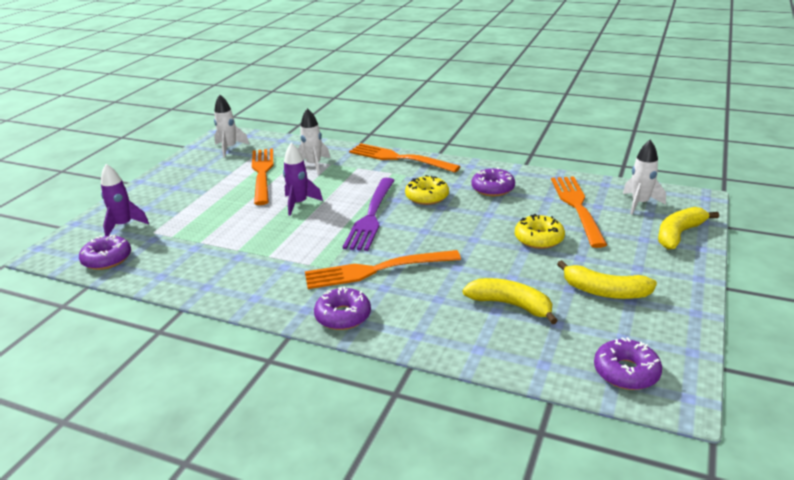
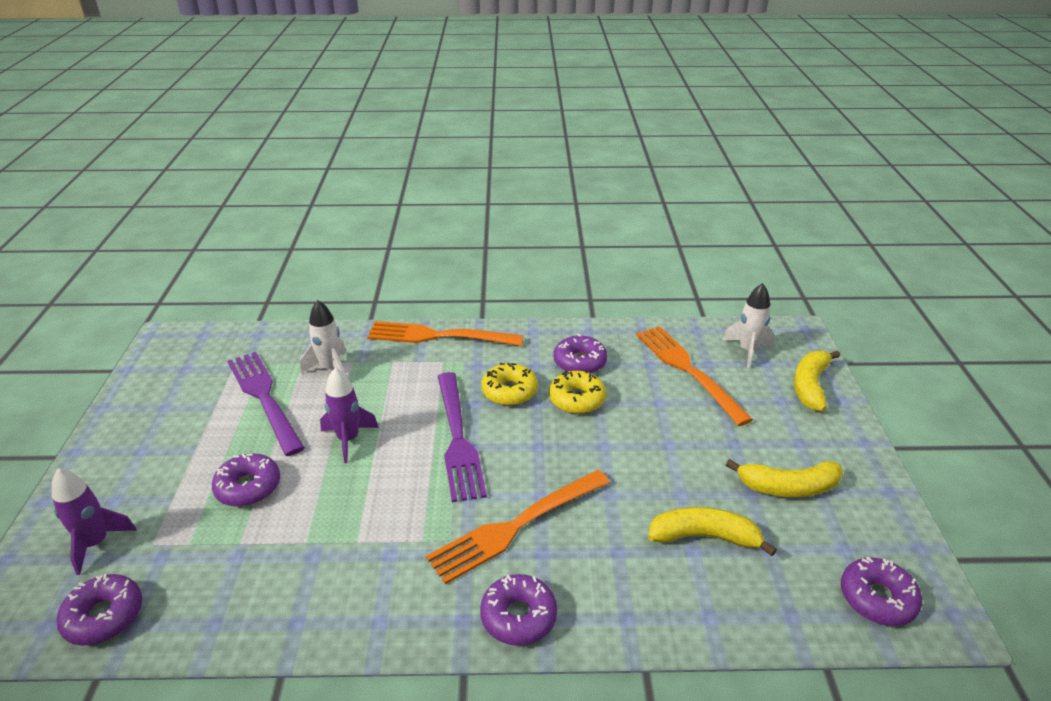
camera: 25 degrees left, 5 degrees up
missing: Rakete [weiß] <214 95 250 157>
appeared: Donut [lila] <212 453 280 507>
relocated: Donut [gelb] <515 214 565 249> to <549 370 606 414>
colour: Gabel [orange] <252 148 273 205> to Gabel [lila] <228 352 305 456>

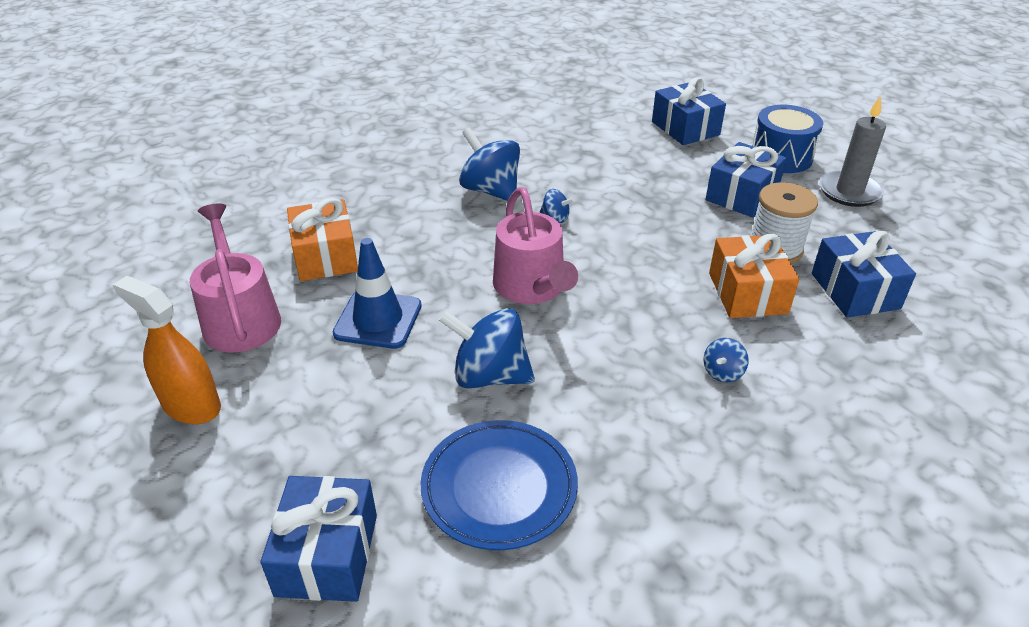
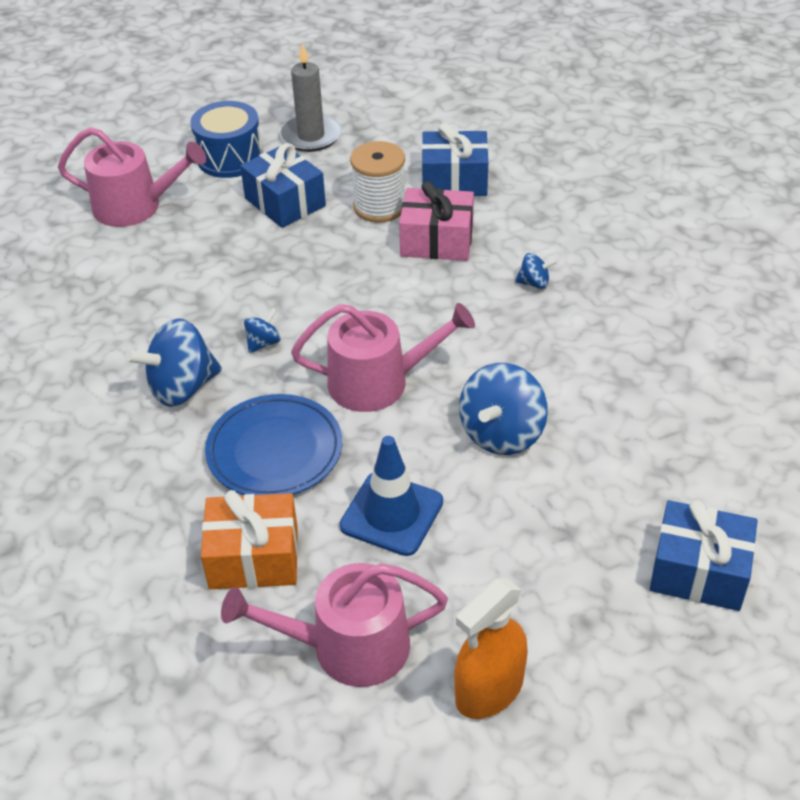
camera: 75 degrees left, 5 degrees up
relocated: Teller [blau] <421 420 578 550> to <205 394 342 495>
exchanged: Geschenk [blau] <652 77 726 145> to Gießkanne [rosa] <58 127 206 227>
colour: Geschenk [orange] <709 234 799 318> to Geschenk [rosa] <399 181 474 261>
spun: Kreisel [blau] <704 338 749 382> = <515 253 558 289> 45 degrees counterclockwise

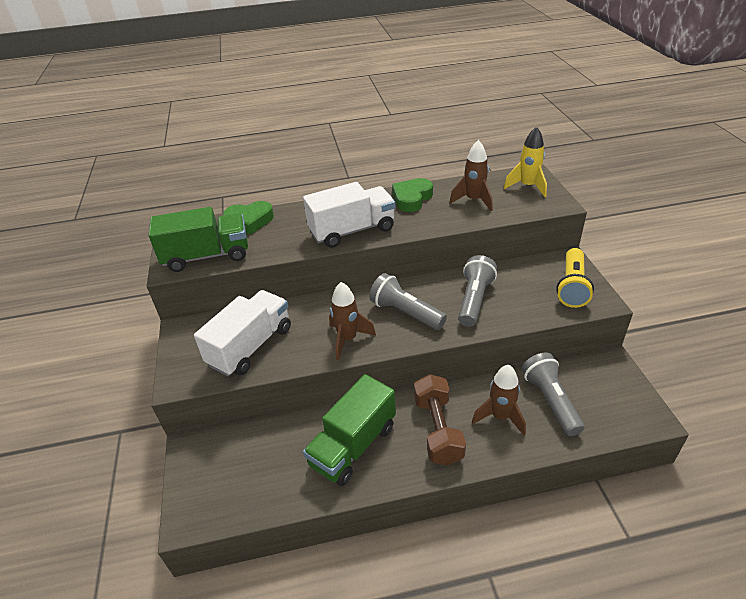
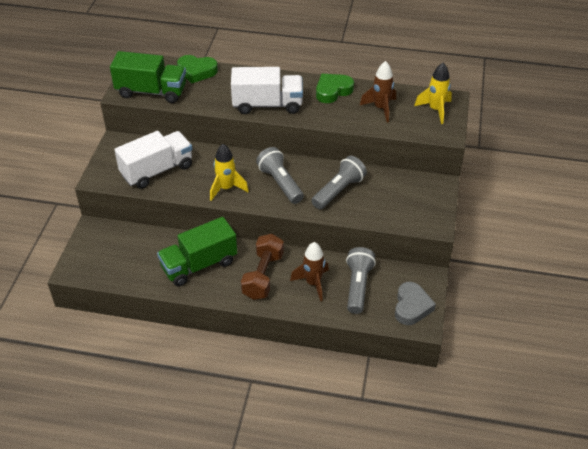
camera: 20 degrees right, 5 degrees up
missing: Taschenlampe [gelb] <556 248 594 308>
appeared: Herz [grau] <395 282 436 325>
colour: Rakete [braun] <329 282 376 360> to Rakete [gelb] <210 144 249 201>

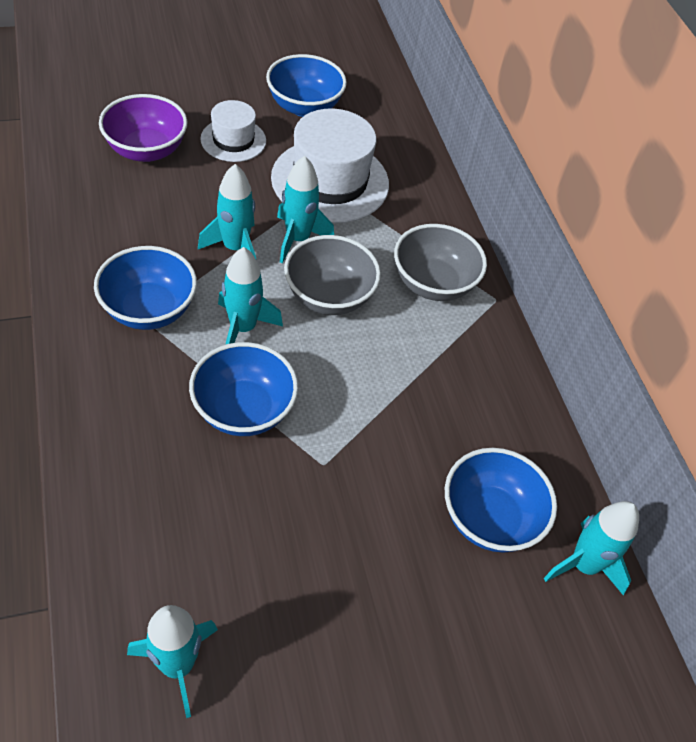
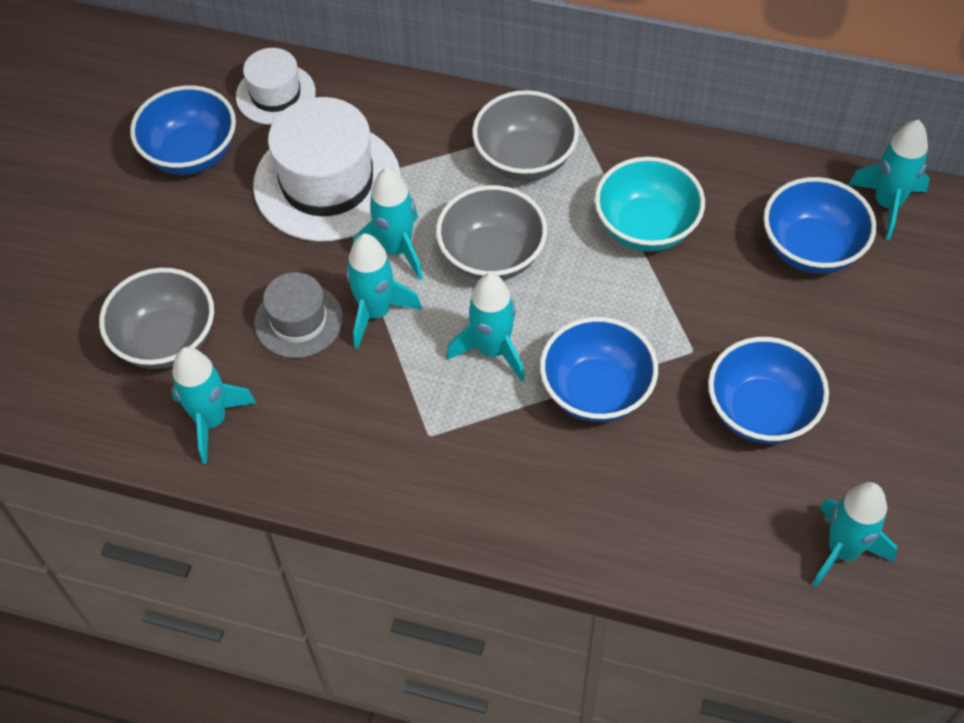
camera: 50 degrees left, 5 degrees up
appeared: Rakete [türkis] <171 347 256 464>; Hut [grau] <254 272 343 358>; Schüssel [türkis] <595 157 705 252>
relocated: Schüssel [blau] <94 246 197 330> to <708 337 829 444>; Hut [weiß] <200 100 266 162> to <236 48 316 125>
colour: Schüssel [lila] <99 94 188 162> to Schüssel [grau] <99 268 214 369>

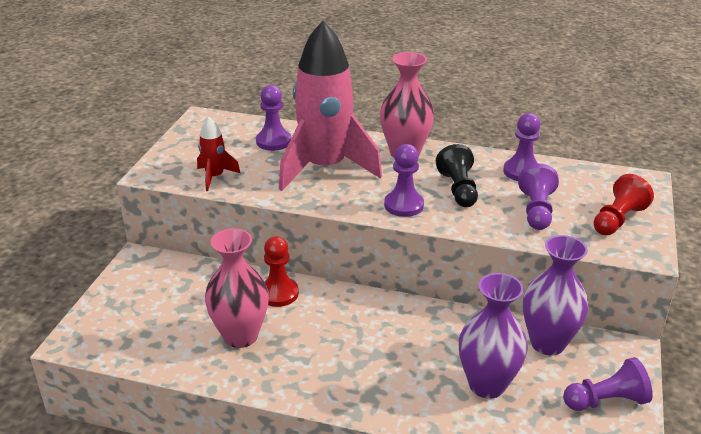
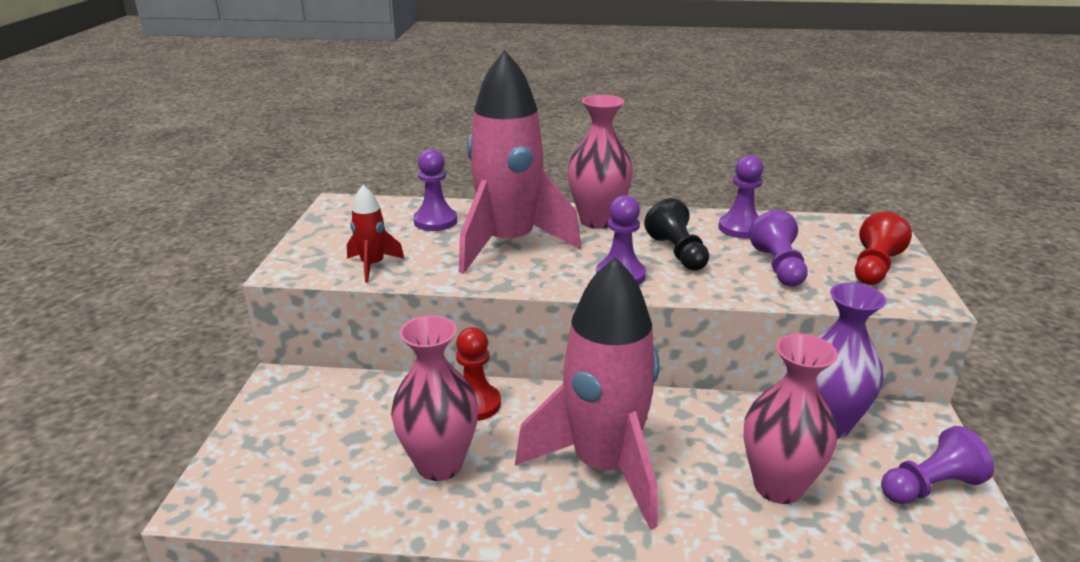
camera: 10 degrees left, 5 degrees down
appeared: Rakete [rosa] <515 257 659 530>
colour: Vase [lila] <459 273 528 399> to Vase [rosa] <743 333 838 504>

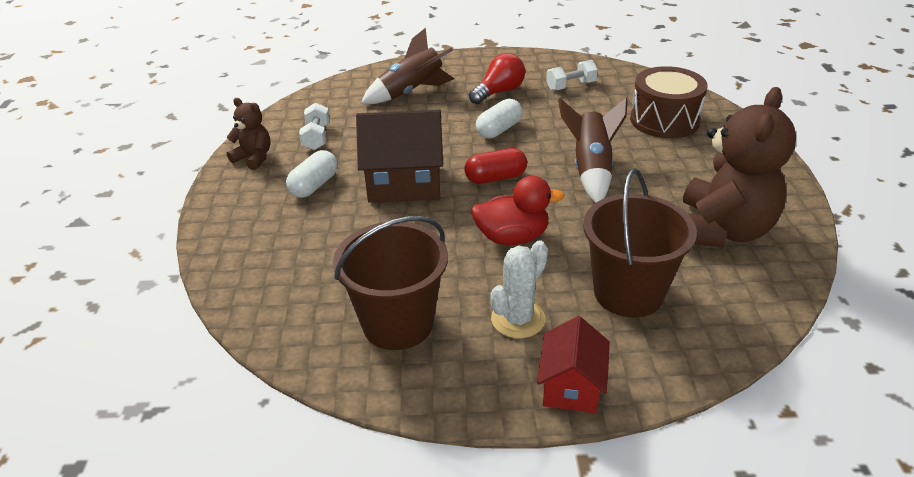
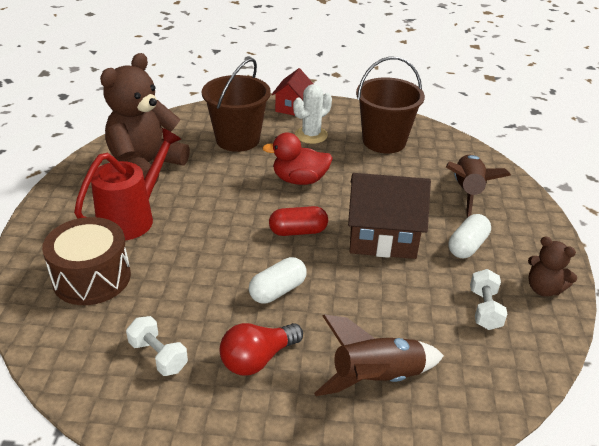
camera: 175 degrees left, 0 degrees up
appeared: Gießkanne [rot] <74 128 181 240>
relocated: Rakete [braun] <558 98 627 203> to <446 155 511 218>
spun: Hantel [weiß] <546 59 598 91> = <126 316 188 376> 60 degrees clockwise

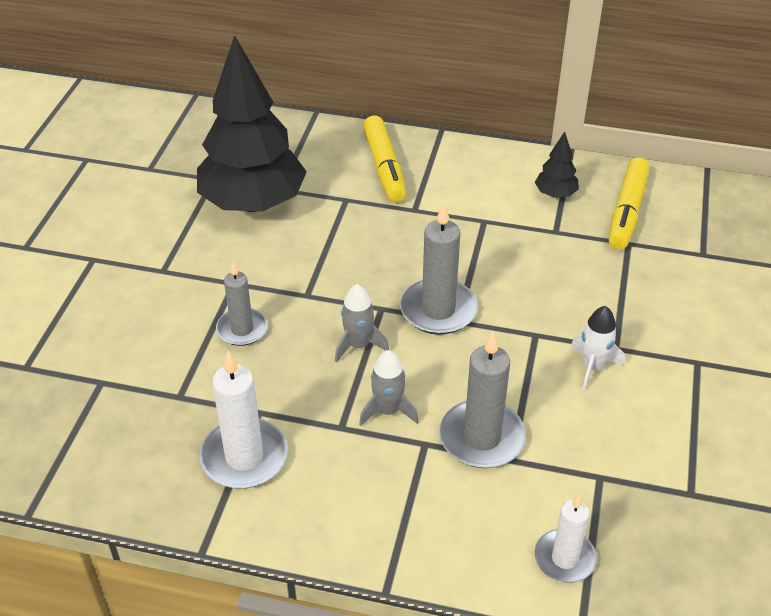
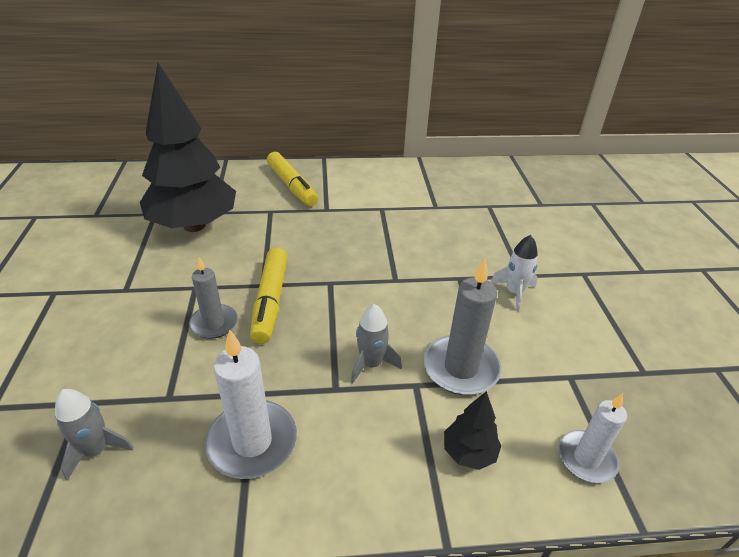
camera: 20 degrees left, 5 degrees down
missing: Kerze [grau] <400 203 478 335>
relocated: Rakete [grau] <335 284 389 363> to <55 389 134 481>; Baum [schwarz] <535 131 579 198> to <444 391 502 470>; Filzstift [gelb] <609 158 650 250> to <250 247 288 344>

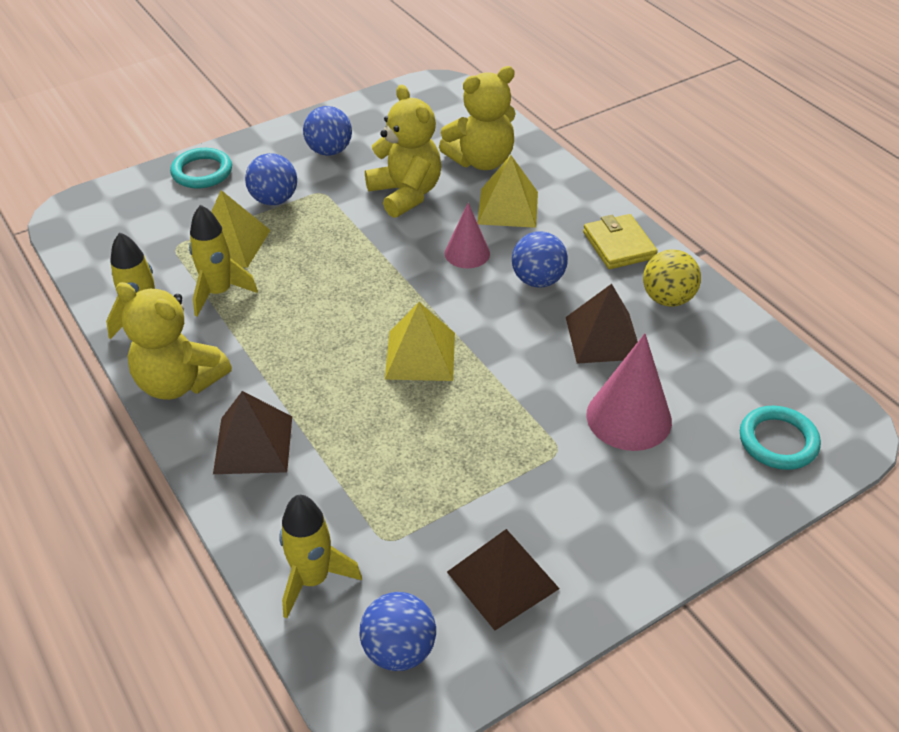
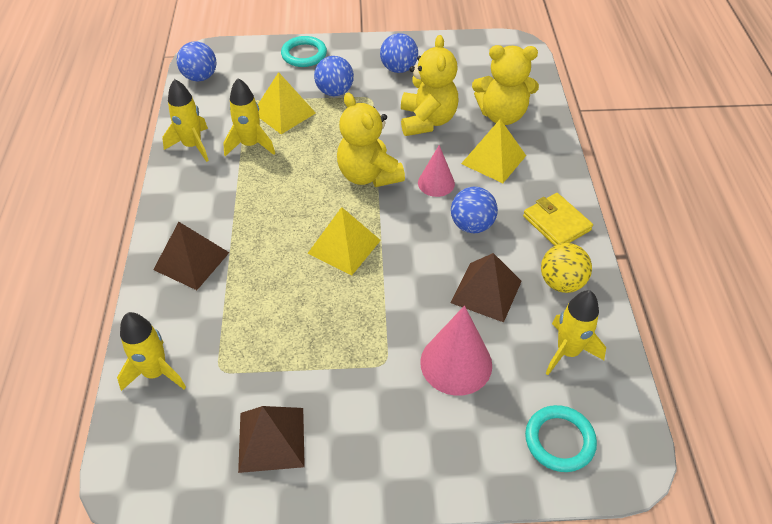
camera: 30 degrees right, 5 degrees up
appeared: Rakete [gelb] <545 290 606 375>
relocated: Teddybär [gelb] <116 282 232 400> to <337 93 405 187>; Ball [blau] <359 592 436 671> to <177 41 216 82>
spun: Geldbörse [gelb] <583 214 658 269> = <523 193 593 246> 45 degrees counterclockwise

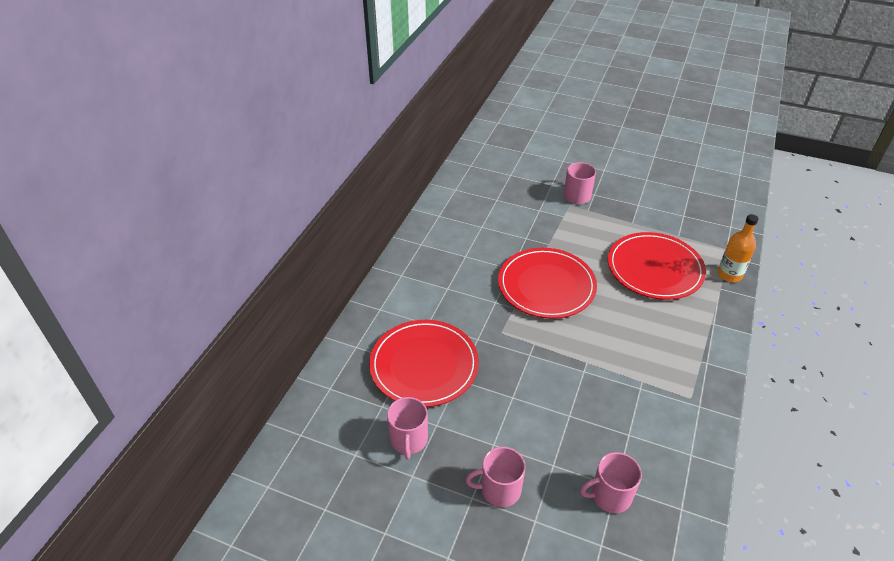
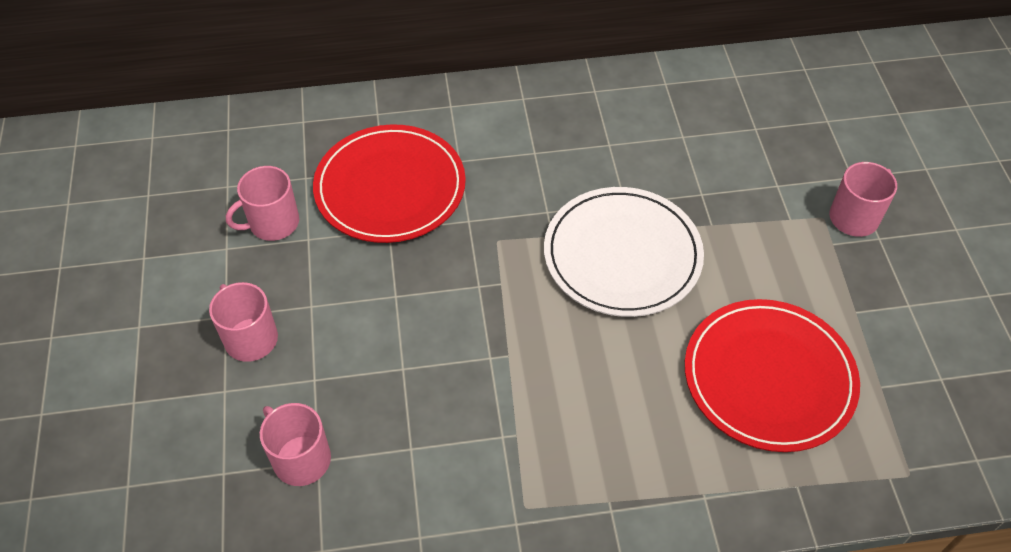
camera: 60 degrees right, 10 degrees up
missing: Flasche [orange] <718 214 758 282>
colour: Teller [rot] <498 248 597 319> to Teller [weiß] <544 187 704 317>

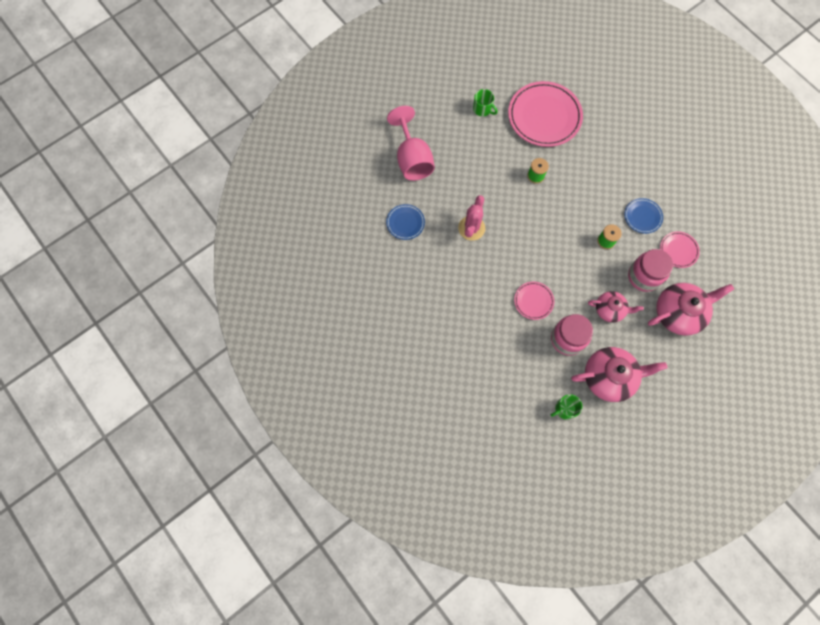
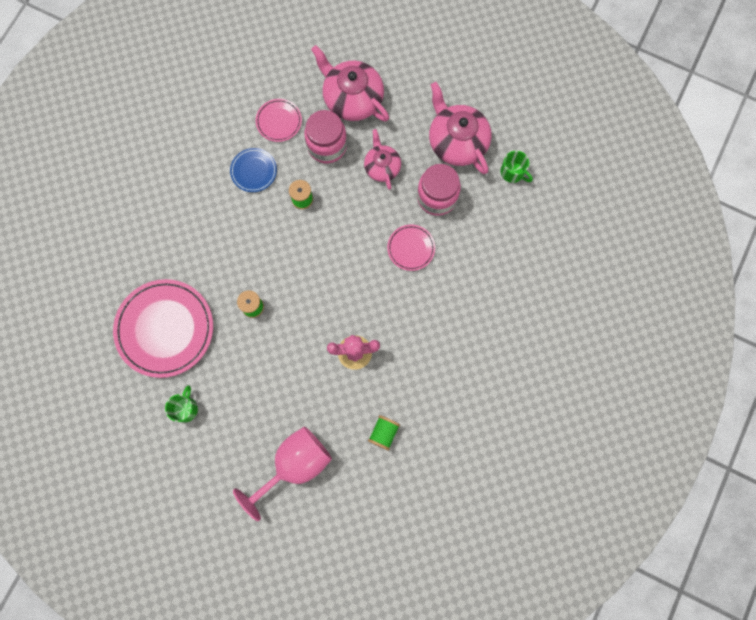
camera: 115 degrees left, 5 degrees up
exchanged: Teller [blau] <386 204 425 240> to Garnrolle [grün] <368 415 400 451>

